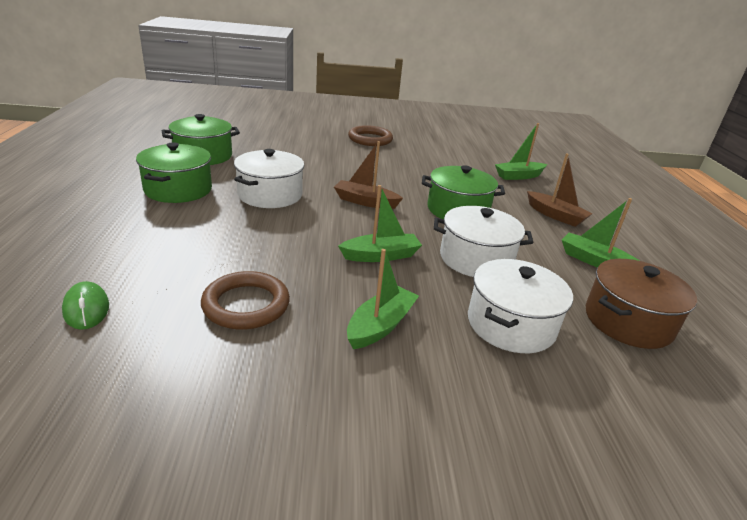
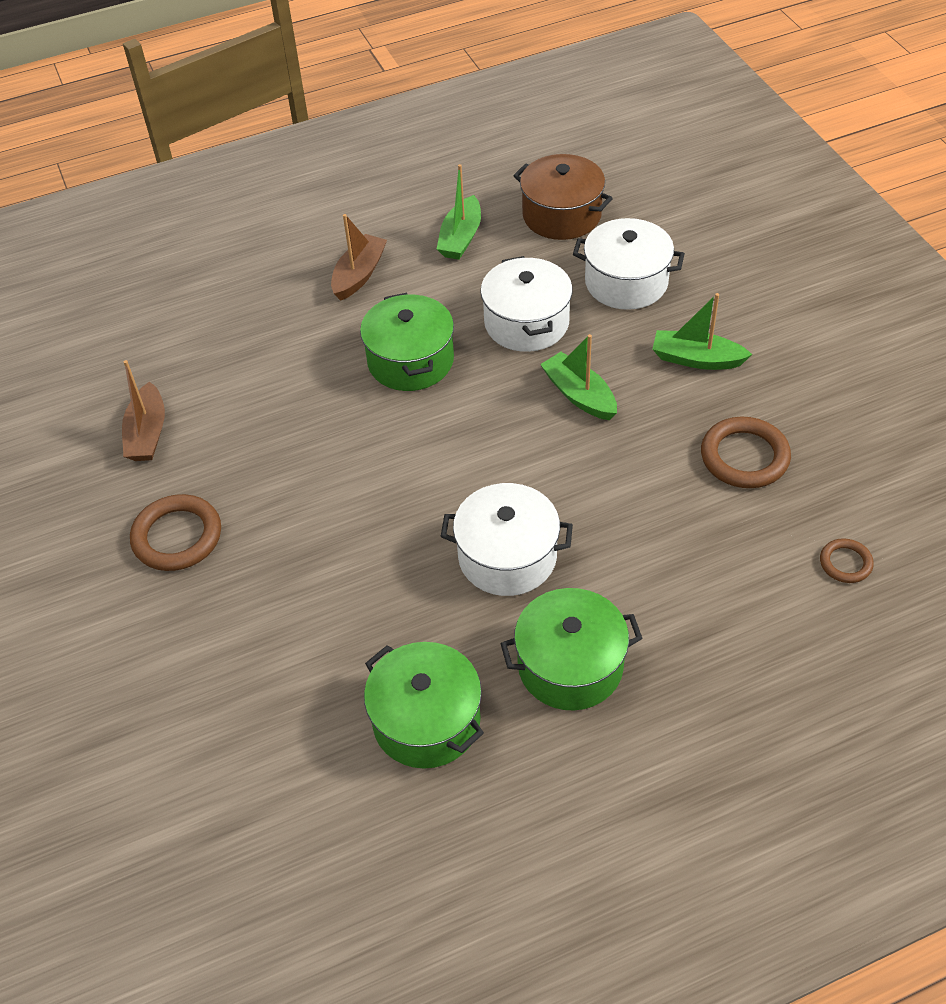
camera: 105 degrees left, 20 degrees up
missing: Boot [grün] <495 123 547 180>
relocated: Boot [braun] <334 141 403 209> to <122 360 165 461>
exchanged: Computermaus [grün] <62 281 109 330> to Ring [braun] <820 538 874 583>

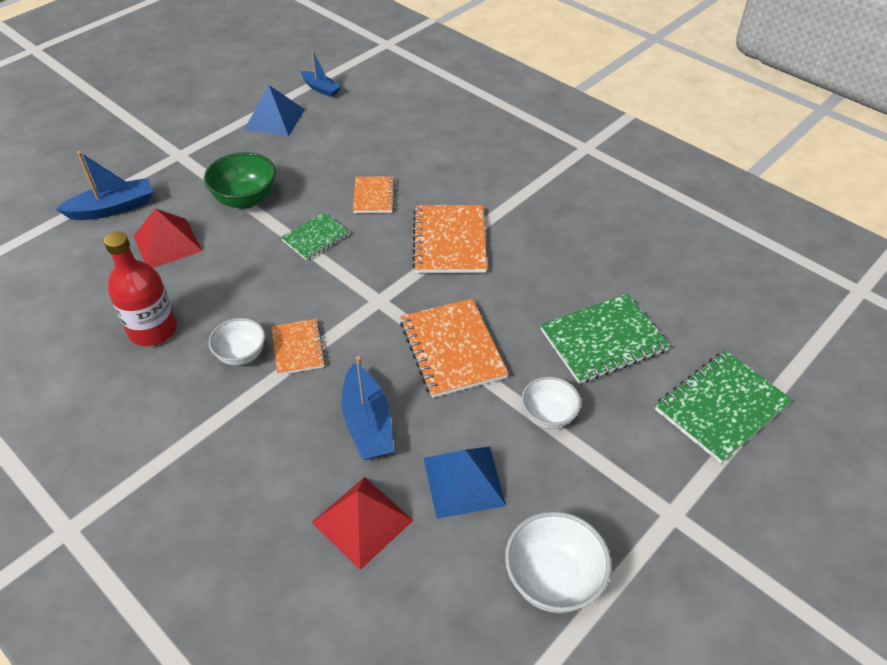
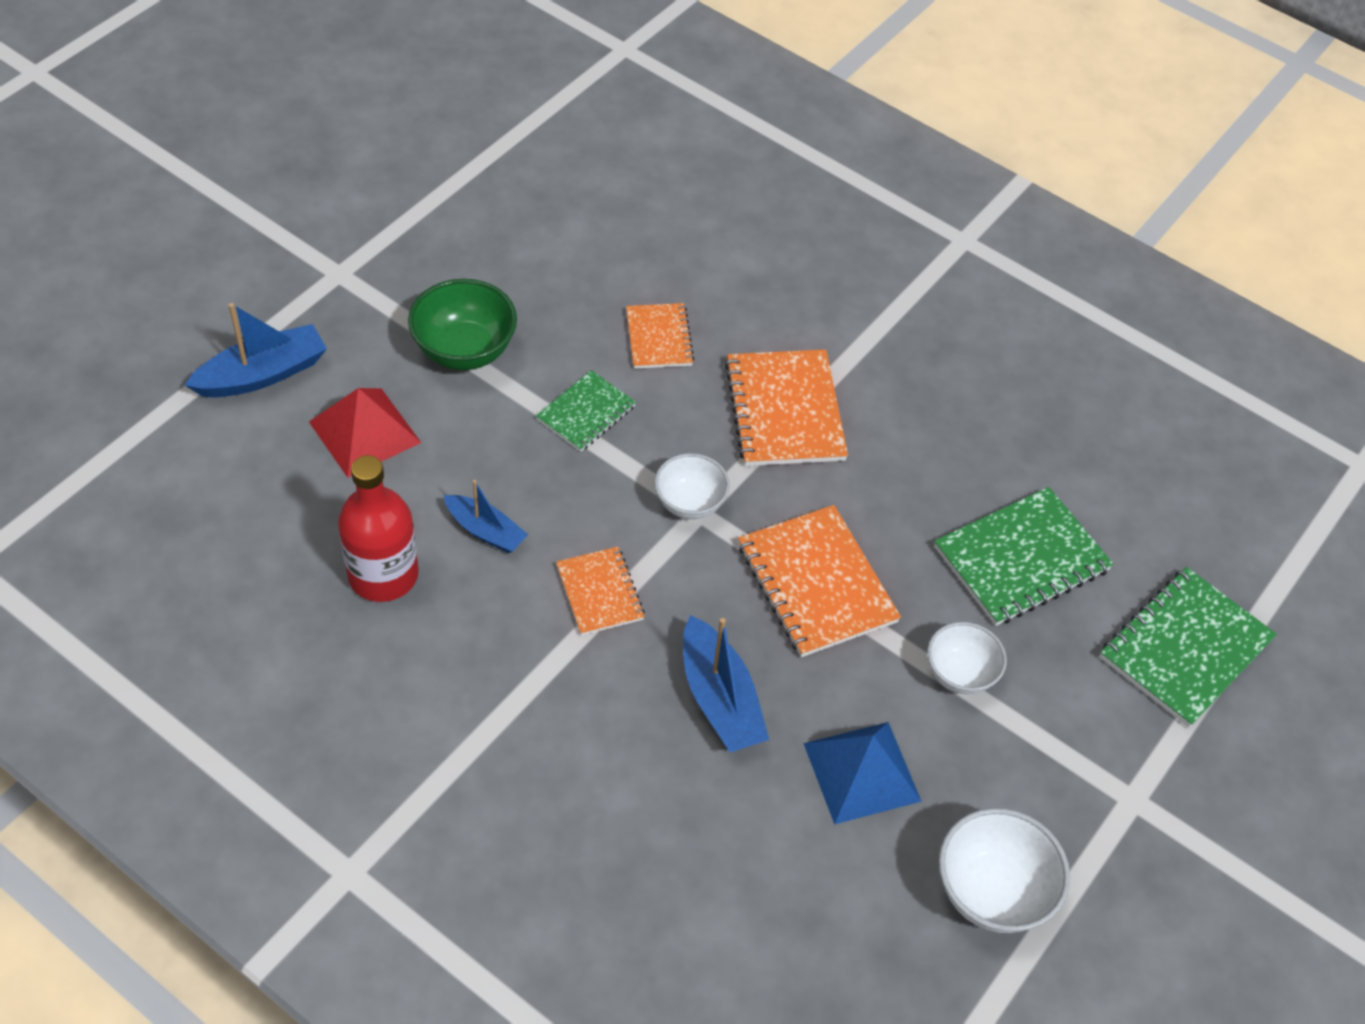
camera: 10 degrees left, 5 degrees up
missing: Pyramide [blau] <244 85 305 136>; Pyramide [rot] <311 477 414 570>
relocated: Schüssel [weiß] <209 318 265 365> to <654 453 730 519>; Boot [blau] <301 50 341 97> to <443 480 528 553>

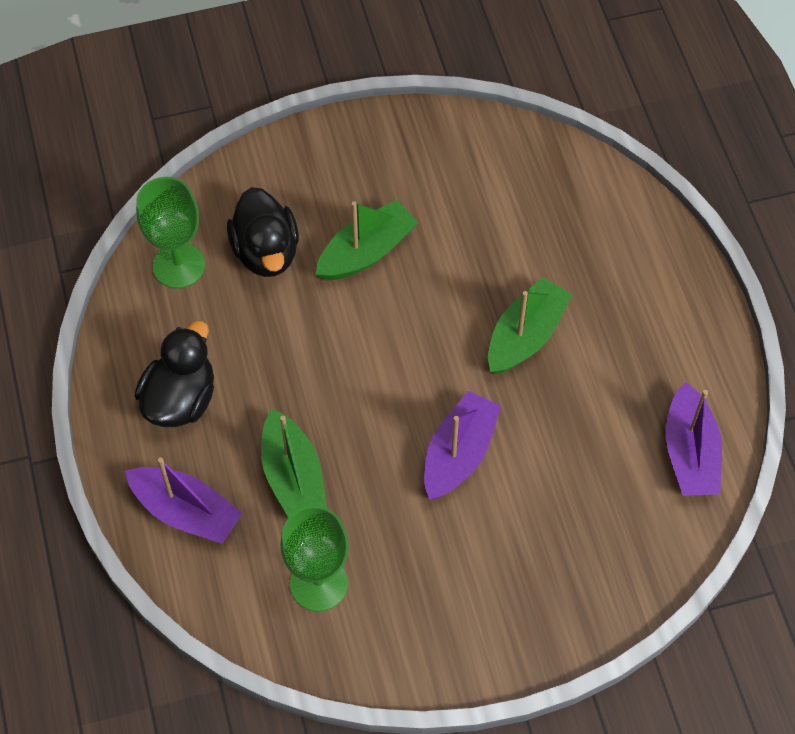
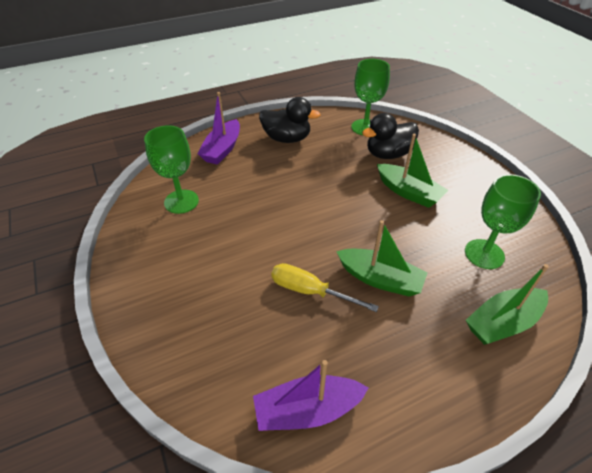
camera: 80 degrees right, 15 degrees down
missing: Boot [lila] <424 391 501 500>
appeared: Schraubenzieher [gelb] <271 263 379 312>; Kelch [grün] <465 174 541 269>
relocated: Boot [grün] <261 409 327 518> to <466 264 549 345>

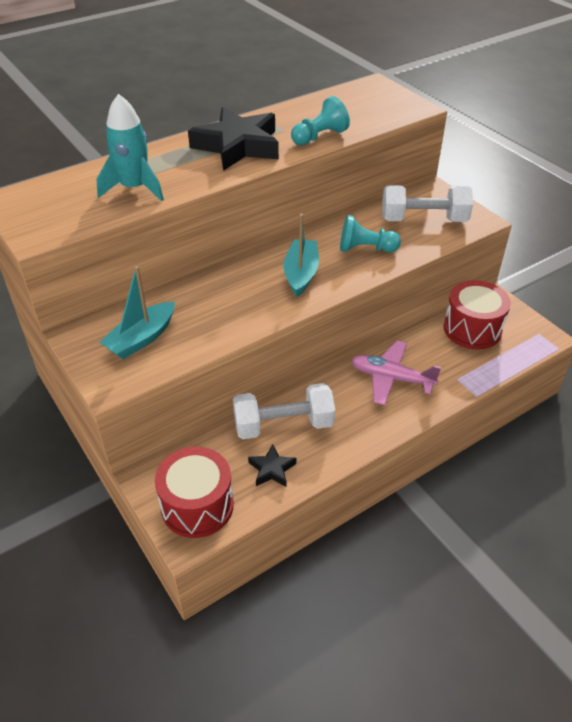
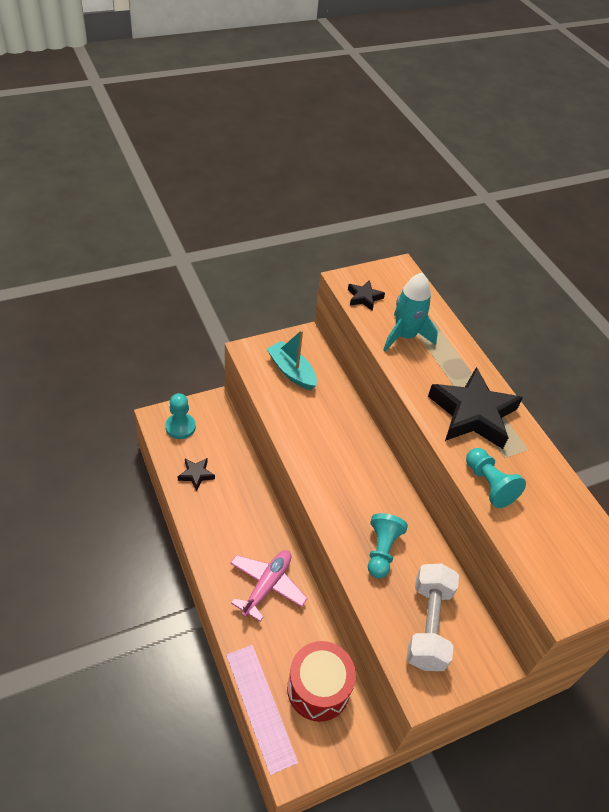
camera: 95 degrees right, 5 degrees up
missing: Hantel [weiß] <233 383 335 439>; Boot [türkis] <283 214 319 297>
appeared: Stern [schwarz] <348 280 385 311>
exchanged: Trommel [rot] <155 447 234 538> to Bauer [türkis] <165 393 196 439>

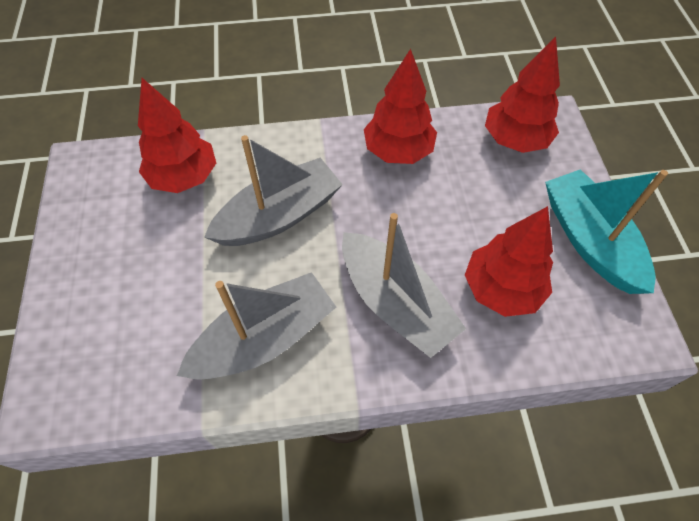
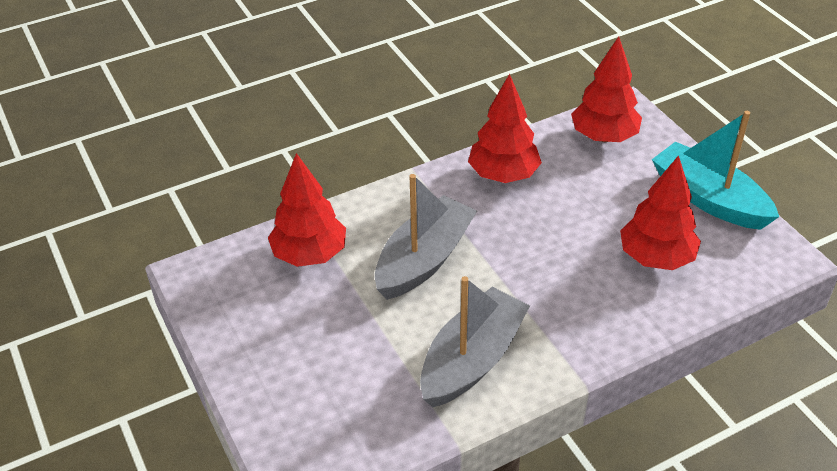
camera: 20 degrees left, 15 degrees down
missing: Boot [grau] <342 213 466 358>

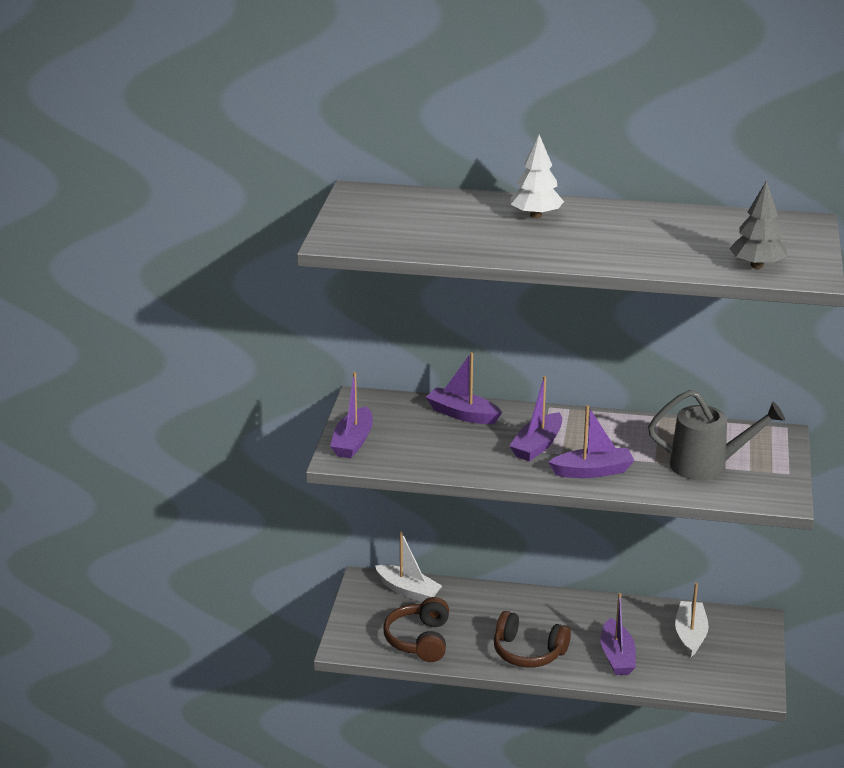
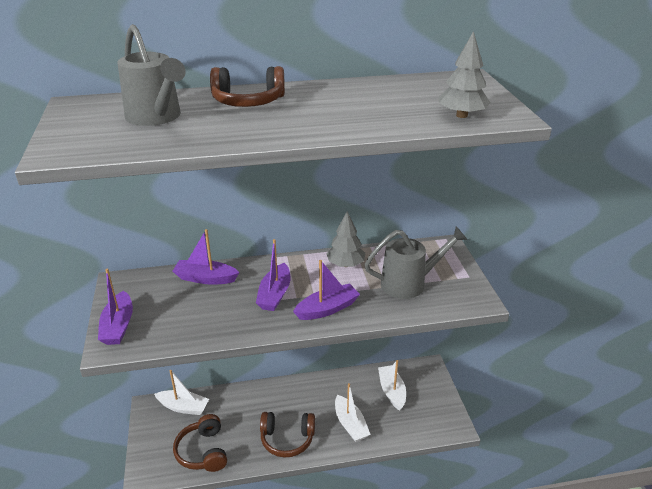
camera: 20 degrees left, 5 degrees up
appeared: Gießkanne [grau] <117 24 186 126>; Baum [grau] <326 212 365 267>
exchanged: Baum [weiß] <511 135 564 218> to Kopfhörer [braun] <210 66 285 107>
colour: Boot [lila] <600 593 636 675> to Boot [weiß] <335 383 371 442>

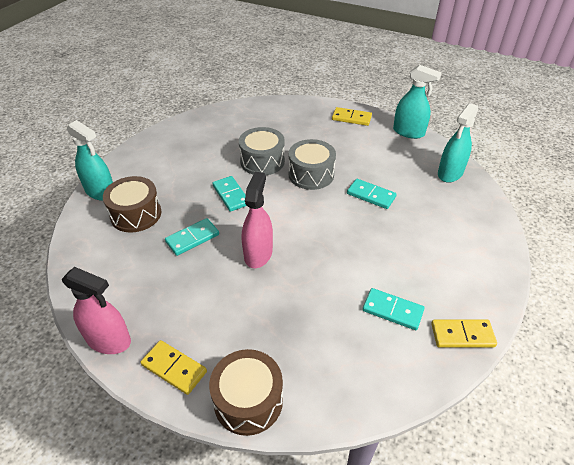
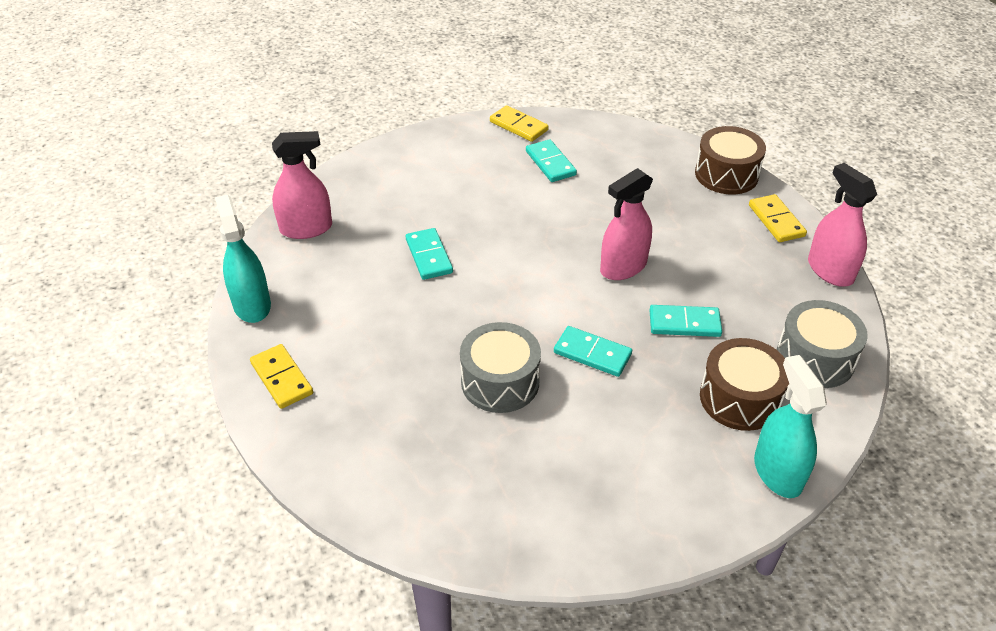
camera: 140 degrees left, 0 degrees up
relocated: Trommel [grau] <288 139 336 190> to <777 300 868 388>
colour: Sprühflasche [türkis] <438 103 478 183> to Sprühflasche [rosa] <272 131 332 239>
spun: Dominostein [türkis] <212 176 246 212> = <554 326 632 377> 75 degrees counterclockwise

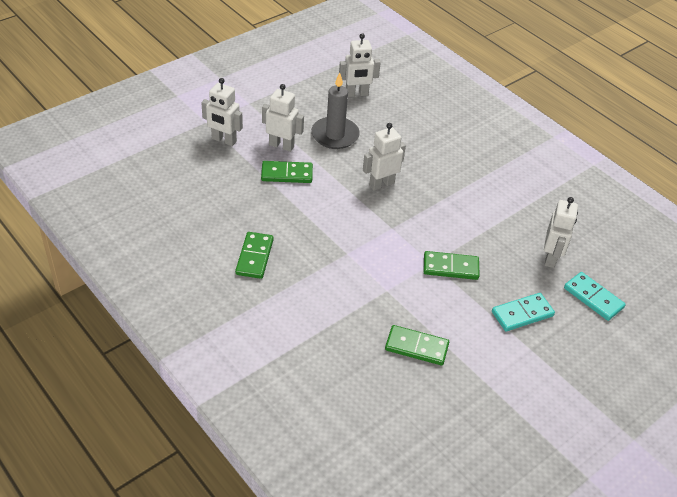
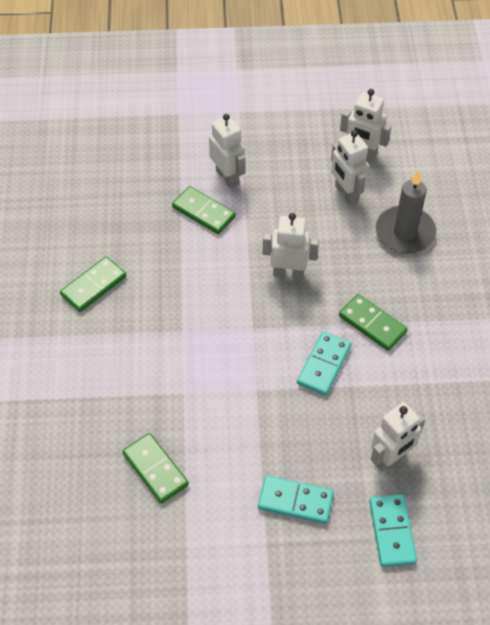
camera: 40 degrees right, 10 degrees up
appeared: Dominostein [türkis] <297 331 352 396>
relocated: Roboter [weiß] <201 78 243 146> to <331 130 369 205>; Kerze [grau] <311 73 360 149> to <376 169 436 254>; Dominostein [grün] <423 251 480 280> to <339 294 408 351>

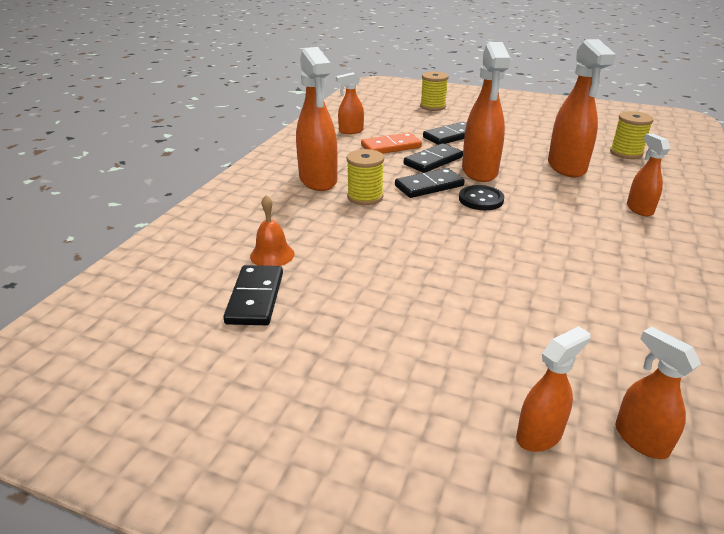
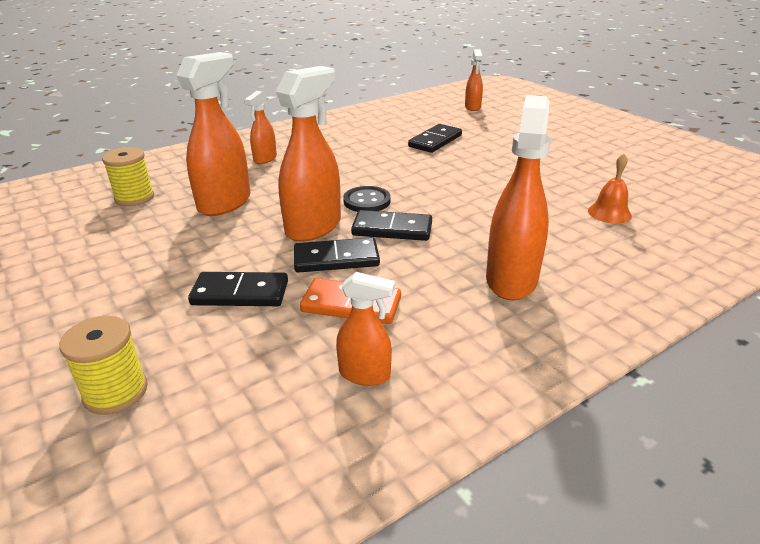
camera: 145 degrees left, 0 degrees up
missing: Garnrolle [gelb] <347 149 384 205>; Sprühflasche [orange] <516 326 591 452>
relocated: Dominostein [schwarz] <223 265 283 325> to <408 124 462 153>

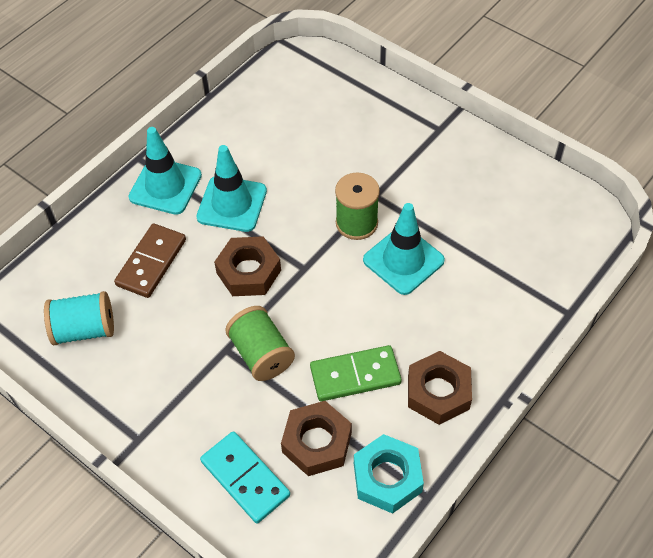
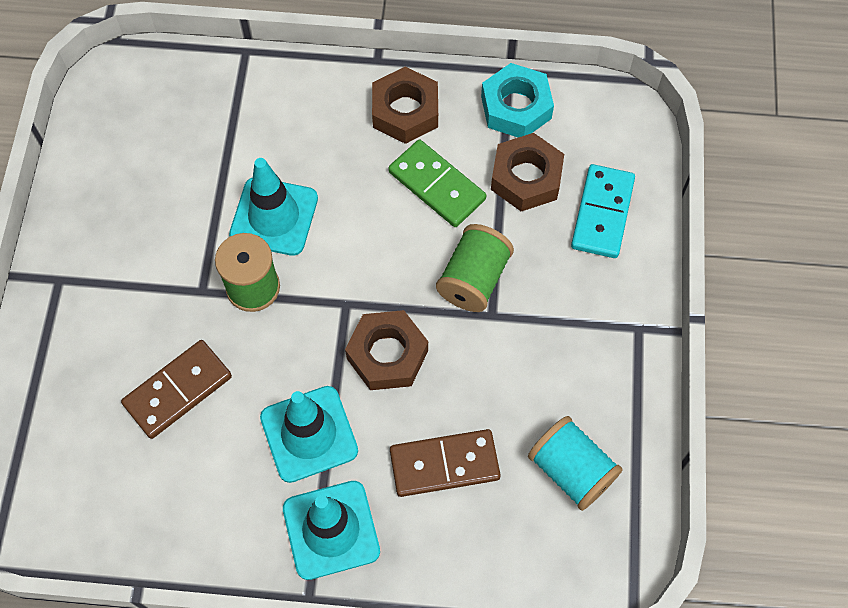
camera: 125 degrees left, 10 degrees up
appeared: Dominostein [braun] <121 340 232 439>

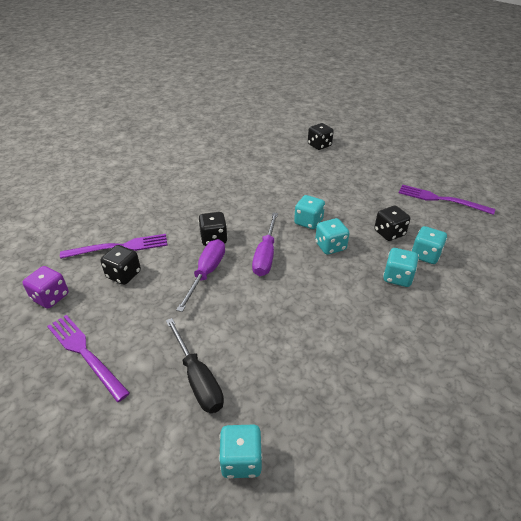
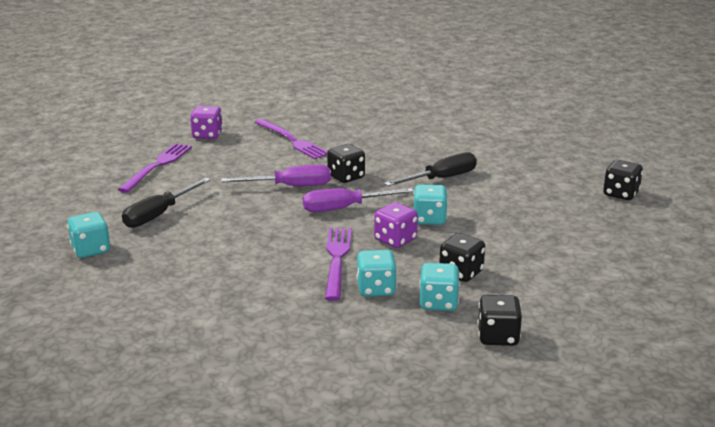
camera: 65 degrees right, 15 degrees down
appeared: Schraubenzieher [schwarz] <384 152 477 186>
relocated: Spielwürfel [schwarz] <100 245 141 285> to <477 295 522 346>; Gabel [lila] <399 185 495 215> to <325 228 352 301>
colour: Spielwürfel [türkis] <315 218 350 255> to Spielwürfel [lila] <374 202 418 248>

